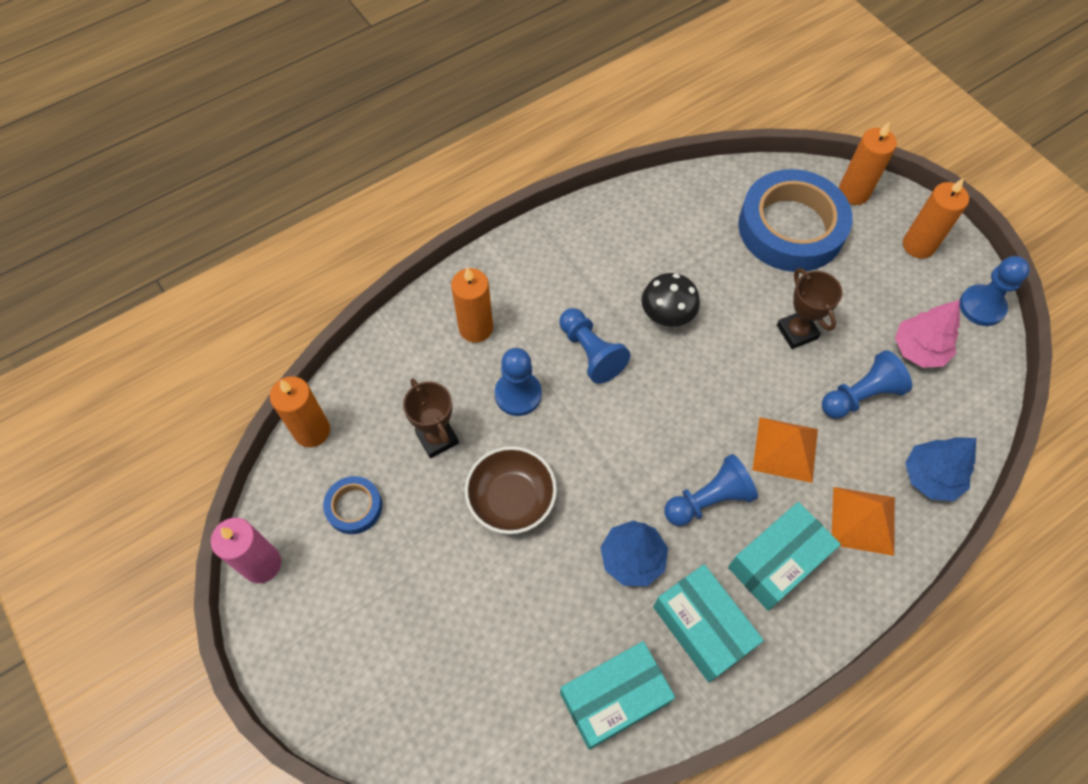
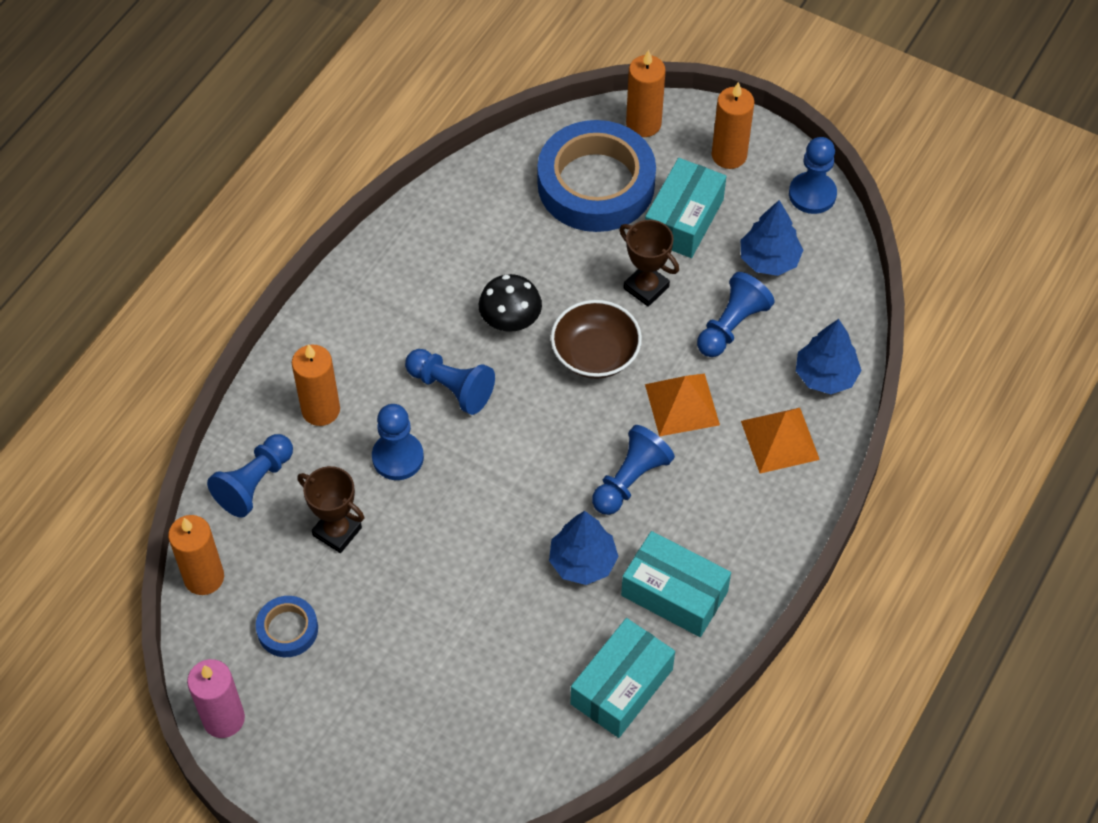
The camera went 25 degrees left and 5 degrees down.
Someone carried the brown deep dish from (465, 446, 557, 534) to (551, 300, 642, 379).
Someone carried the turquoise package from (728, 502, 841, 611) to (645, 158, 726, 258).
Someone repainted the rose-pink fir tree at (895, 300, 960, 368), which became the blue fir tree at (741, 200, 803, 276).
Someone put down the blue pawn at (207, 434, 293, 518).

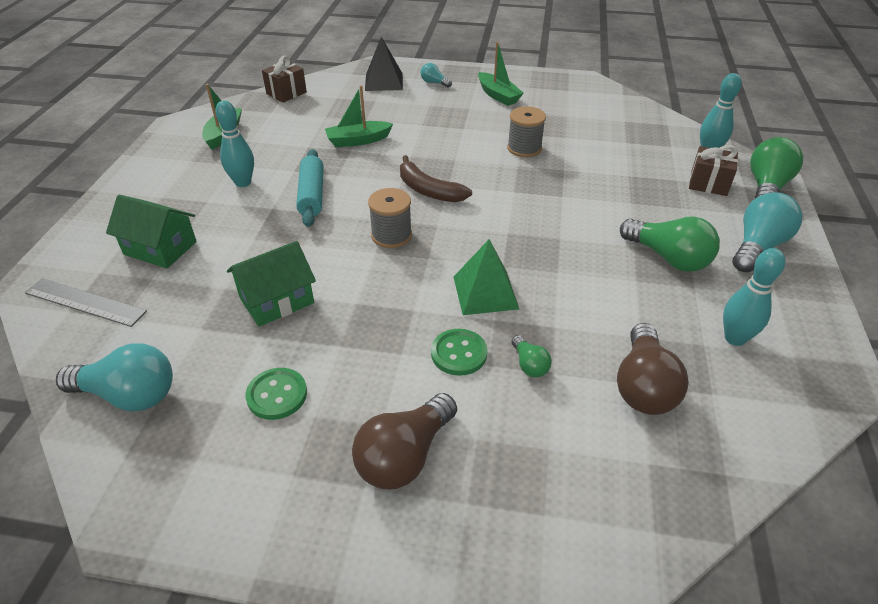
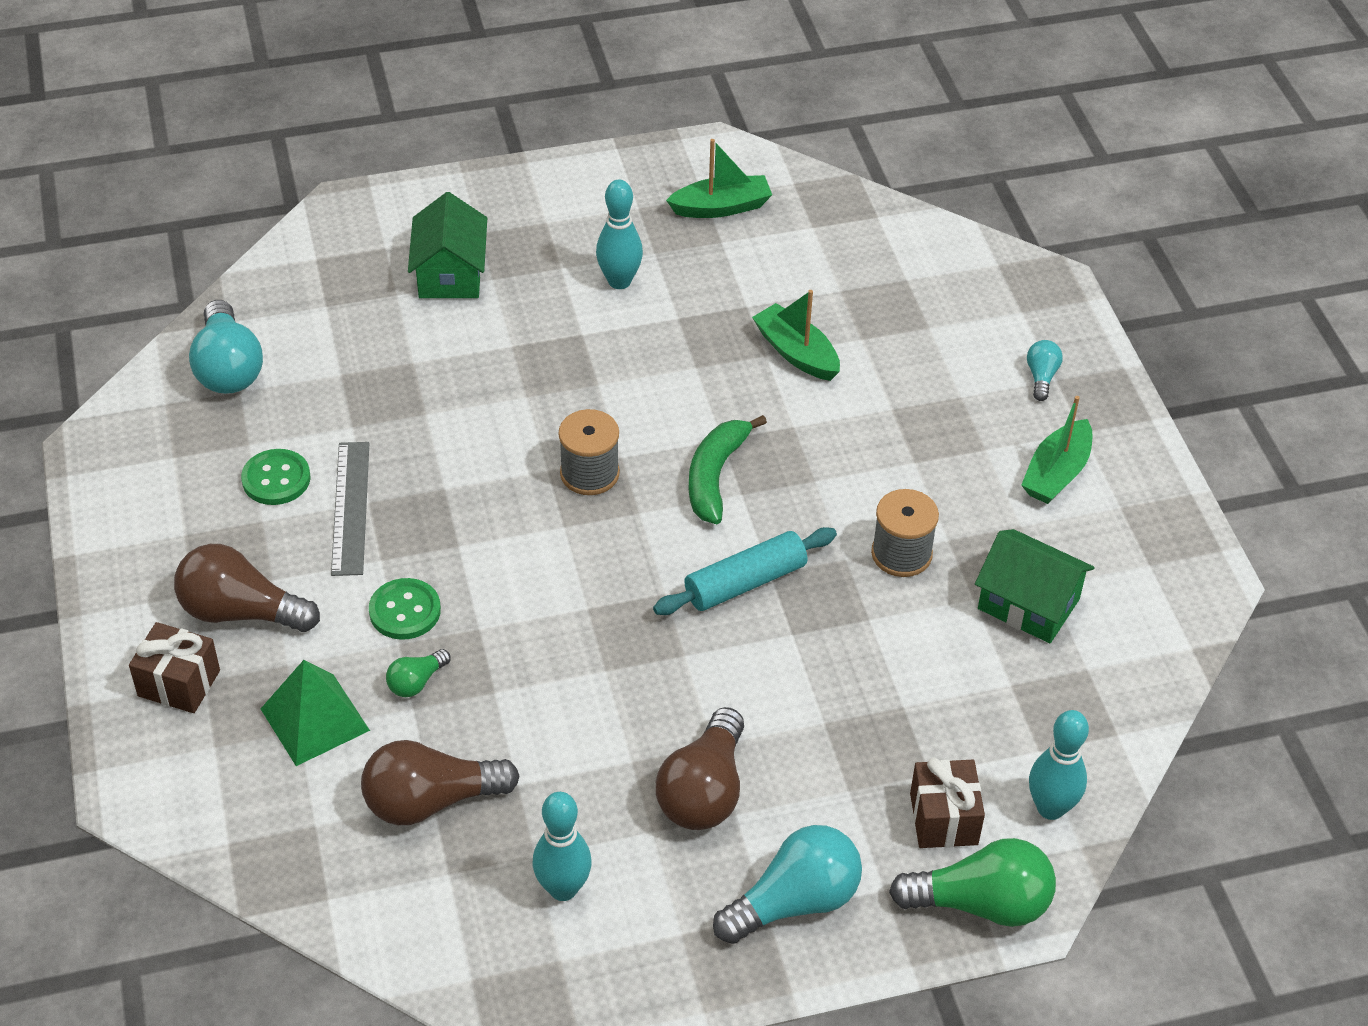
The camera went 65 degrees right and 5 degrees up.
Someone carried the ash-grey straightedge from (25, 278, 147, 327) to (331, 442, 369, 576).
Someone carried the emerald toy house from (227, 241, 316, 327) to (975, 529, 1095, 643).
Someone carried the brown present from (262, 56, 307, 103) to (129, 622, 220, 713).
Someone carried the turquoise dough roller from (296, 149, 324, 227) to (653, 527, 837, 615).
Someone took away the black solid pyramid at (365, 37, 403, 91).
Someone repainted the brown banana at (400, 155, 472, 202), which became the emerald banana at (689, 415, 767, 524).
Someone carried the emerald solid pyramid from (454, 239, 519, 315) to (261, 660, 370, 766).
Someone repainted the emerald light bulb at (620, 217, 720, 272), which became the brown light bulb at (656, 707, 744, 830).
Someone rotated the turquoise light bulb at (733, 192, 802, 272) by 45 degrees counterclockwise.

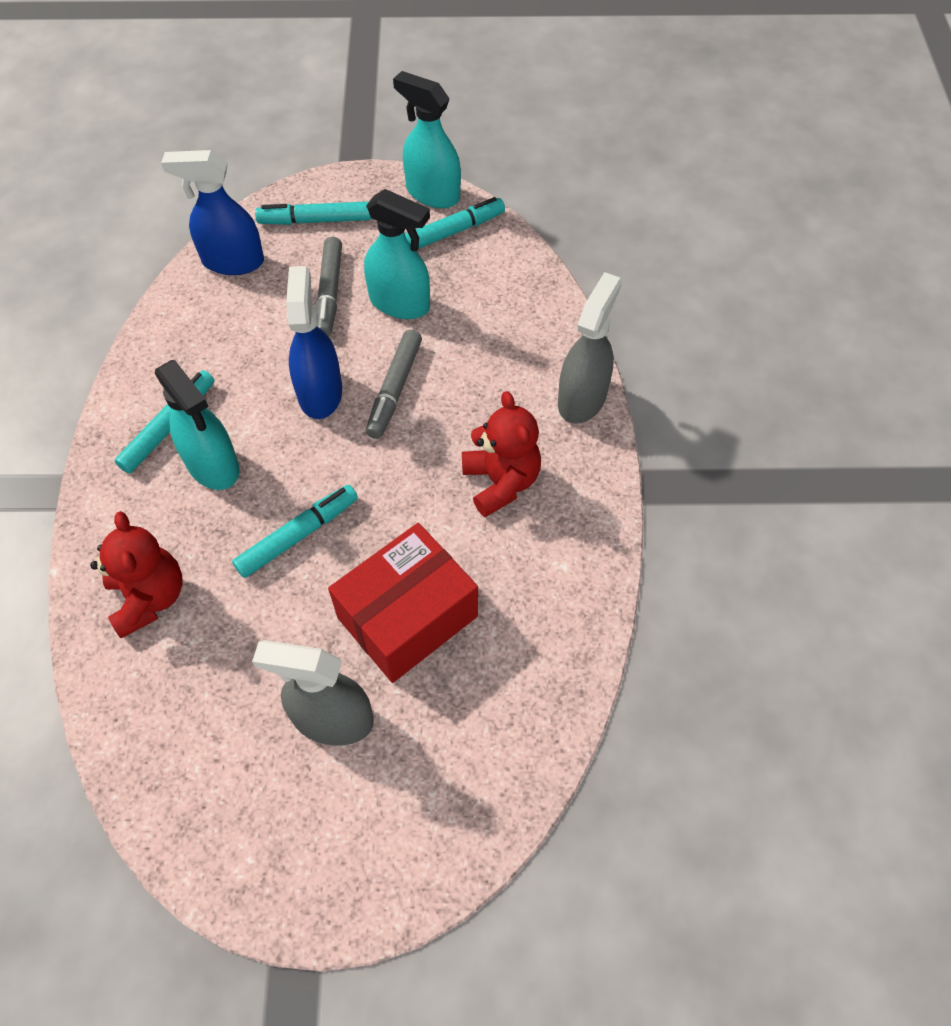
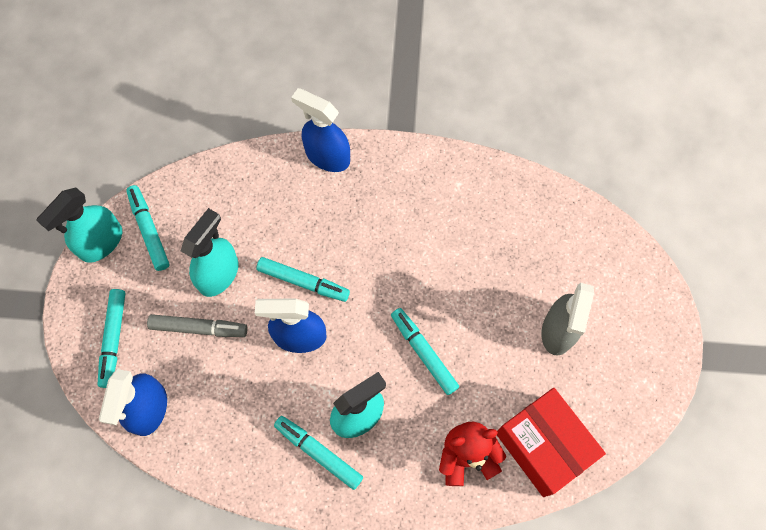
The camera went 85 degrees left and 10 degrees up.
Someone carried the crimson package from (328, 523, 478, 683) to (497, 388, 606, 497).
Someone repainted the ash-grey marker at (366, 330, 422, 439), which became the turquoise marker at (256, 257, 350, 302).
Someone took away the crimson teddy at (462, 391, 541, 517).
Someone repainted the ash-grey sprayer at (558, 272, 622, 423), which became the blue sprayer at (291, 88, 350, 172).

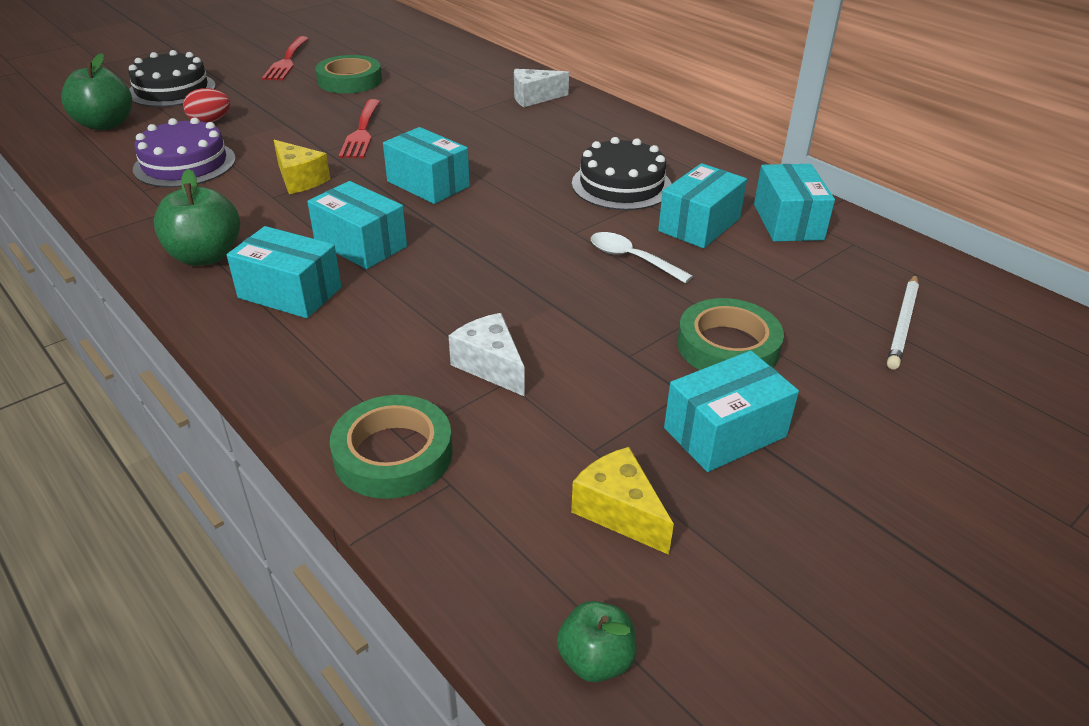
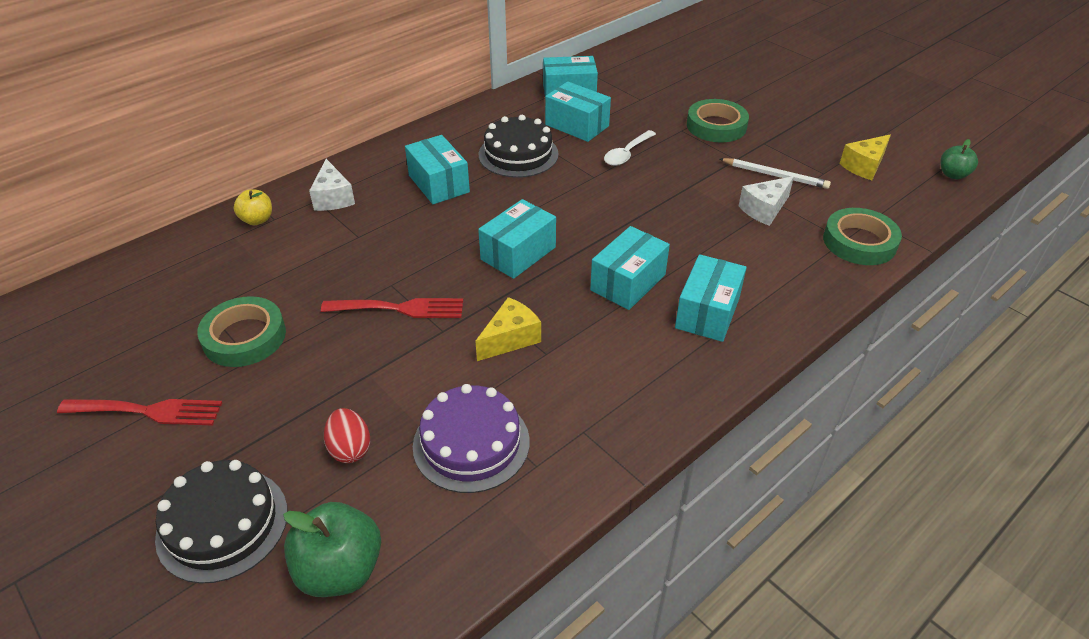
The camera went 90 degrees left and 5 degrees up.
Someone took away the emerald toy apple at (154, 169, 240, 266).
Someone carried the turquoise package from (664, 351, 799, 472) to (405, 135, 470, 204).
Someone carried the white lead pencil from (887, 274, 919, 369) to (720, 158, 831, 189).
Someone put down the golden toy apple at (234, 189, 272, 225).

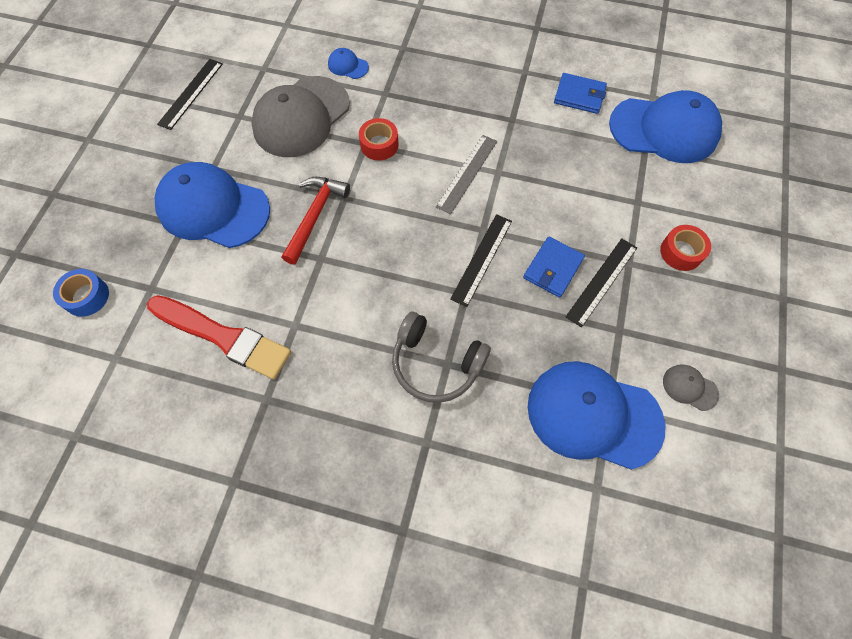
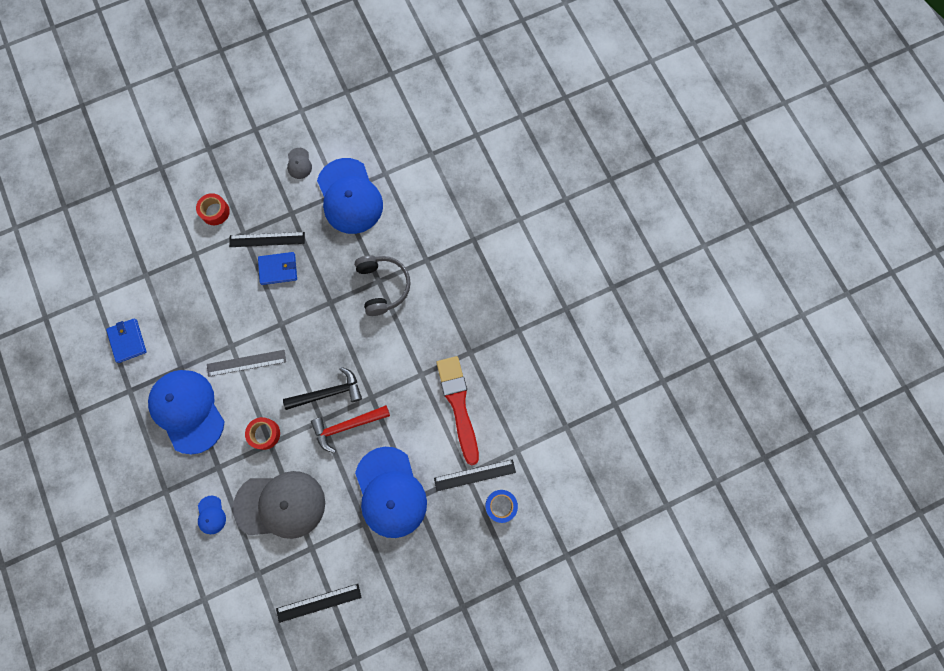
The camera went 130 degrees left and 10 degrees up.
Someone carried the black straightedge from (450, 214, 512, 307) to (434, 459, 516, 491).
Someone carried the blue peaked cap from (609, 90, 722, 163) to (148, 370, 225, 454).
Someone put down the black carpenter's hammer at (283, 367, 362, 410).

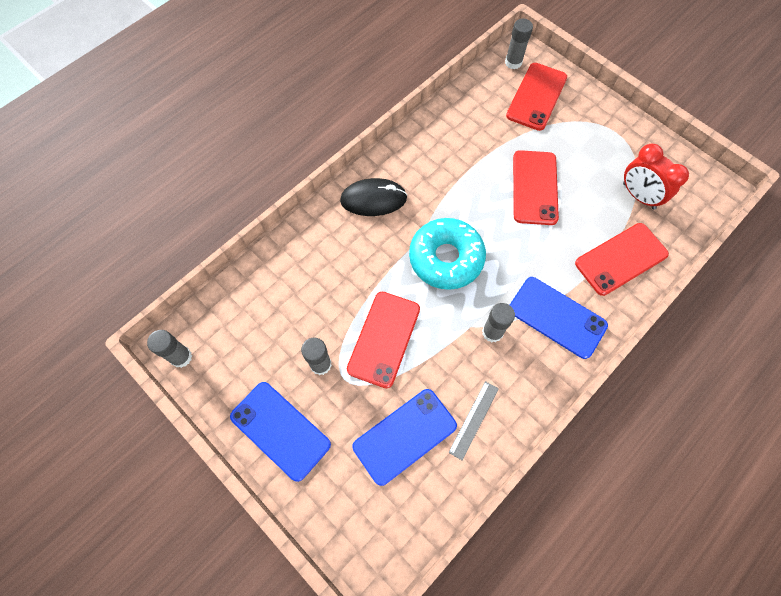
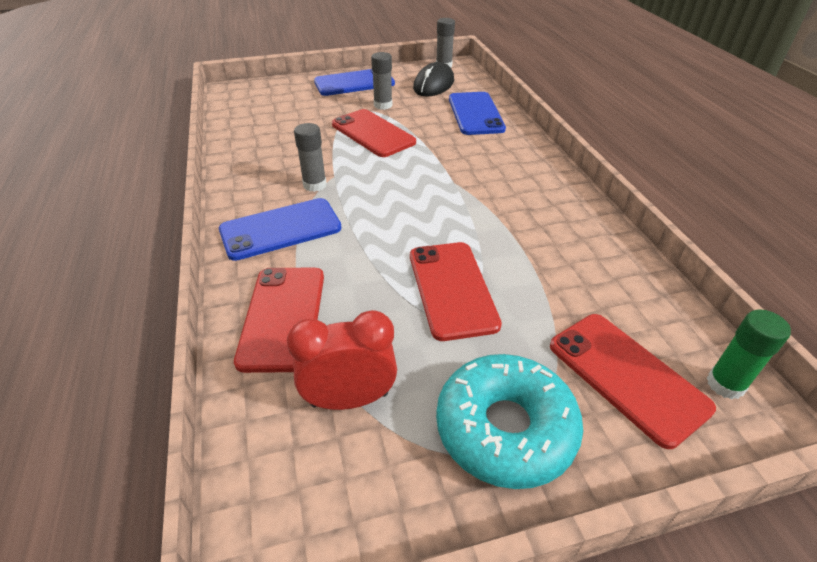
The camera went 120 degrees right and 25 degrees down.
Someone carried the black mouse from (340, 178, 407, 216) to (413, 62, 454, 97).
Someone carried the blue phone from (352, 389, 457, 486) to (449, 92, 506, 135).
Someone carried the turquoise doughnut from (409, 218, 486, 290) to (436, 354, 583, 489).
Someone took away the ash-grey straightedge at (448, 381, 499, 460).
Someone repainted the ash-grey glue at (505, 19, 533, 69), which became the emerald glue at (707, 310, 791, 399).
Someone rotated the crimson phone at (513, 150, 559, 225) by 45 degrees clockwise.

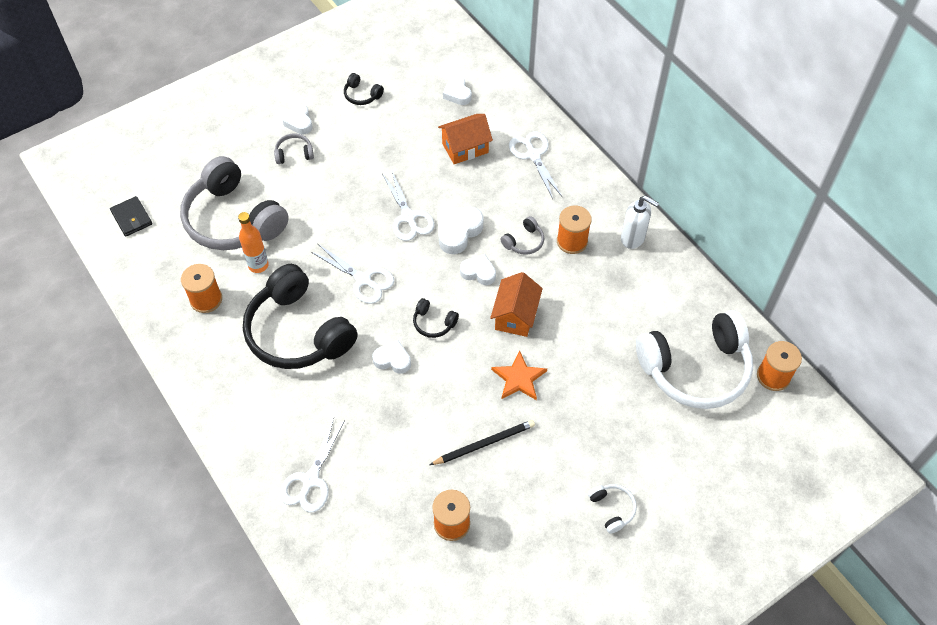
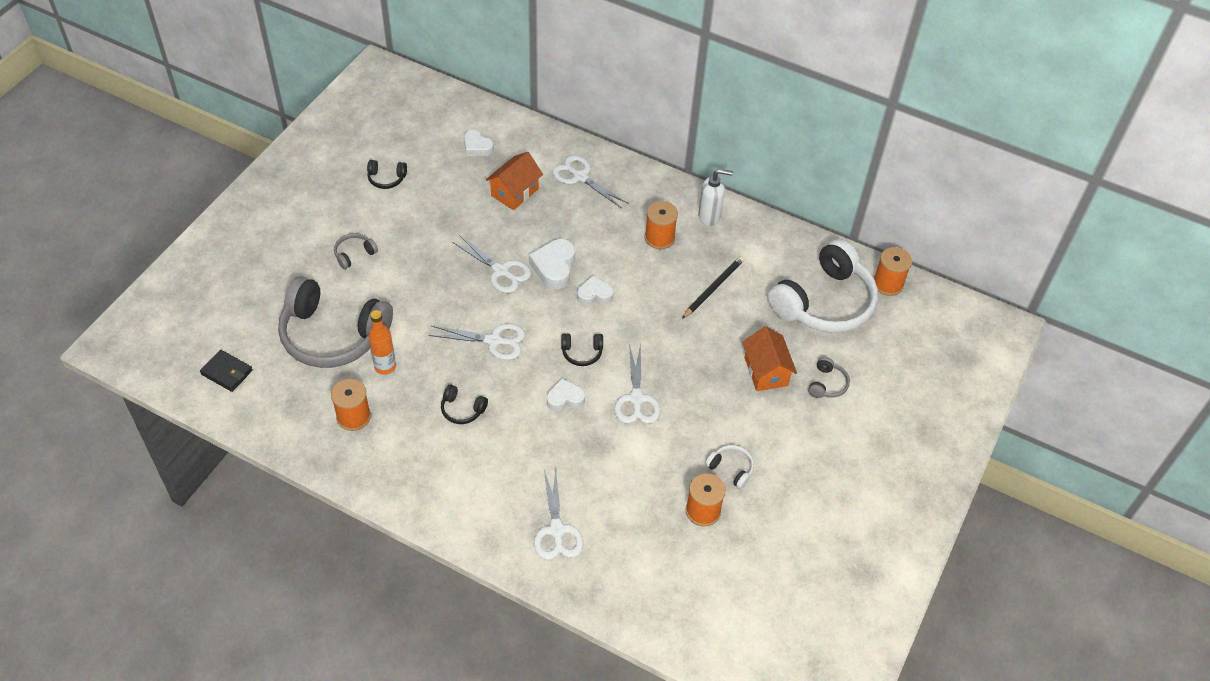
The camera went 30 degrees left and 5 degrees down.
Someone scaled the black headphones at (243, 264, 358, 369) by 0.40.
Someone took away the white heart at (283, 104, 312, 134).
Someone carried the black lead pencil from (430, 420, 535, 465) to (682, 256, 744, 319).
Someone carried the orange toy house from (490, 272, 543, 337) to (742, 326, 797, 391).
Someone took away the orange star at (491, 350, 547, 400).
Someone carried the ash-grey headphones from (500, 216, 544, 255) to (808, 357, 850, 398).
Someone carried the white headphones from (588, 484, 637, 534) to (705, 445, 754, 489).
Someone put down the white shears at (614, 343, 660, 424).

